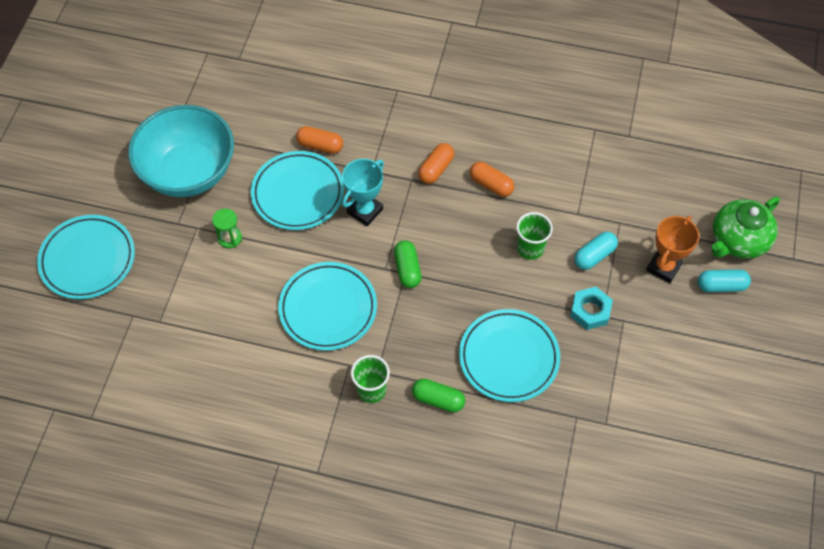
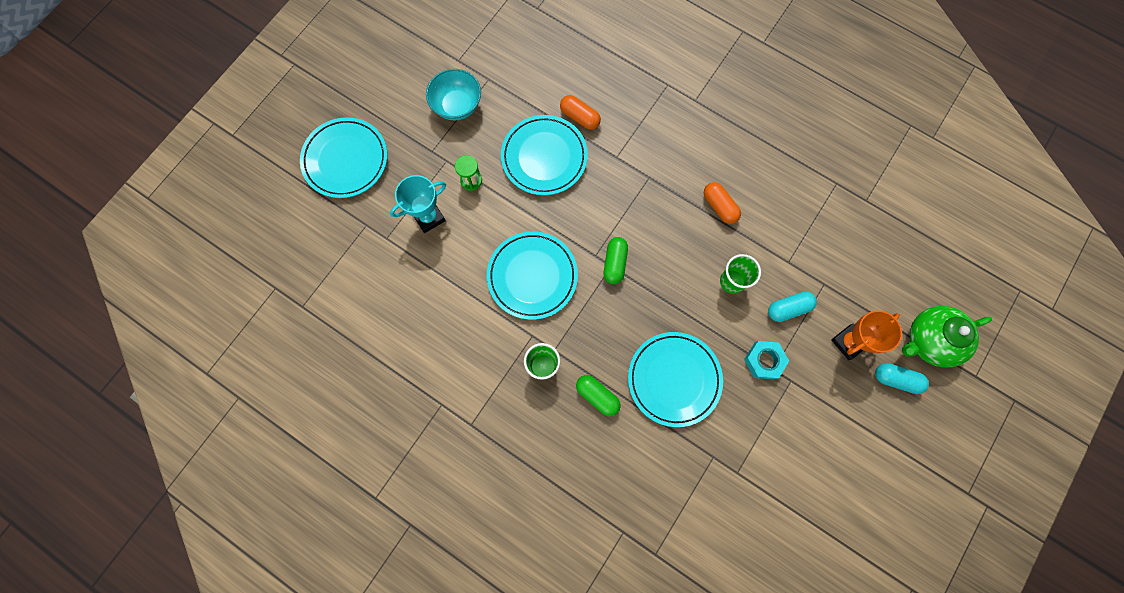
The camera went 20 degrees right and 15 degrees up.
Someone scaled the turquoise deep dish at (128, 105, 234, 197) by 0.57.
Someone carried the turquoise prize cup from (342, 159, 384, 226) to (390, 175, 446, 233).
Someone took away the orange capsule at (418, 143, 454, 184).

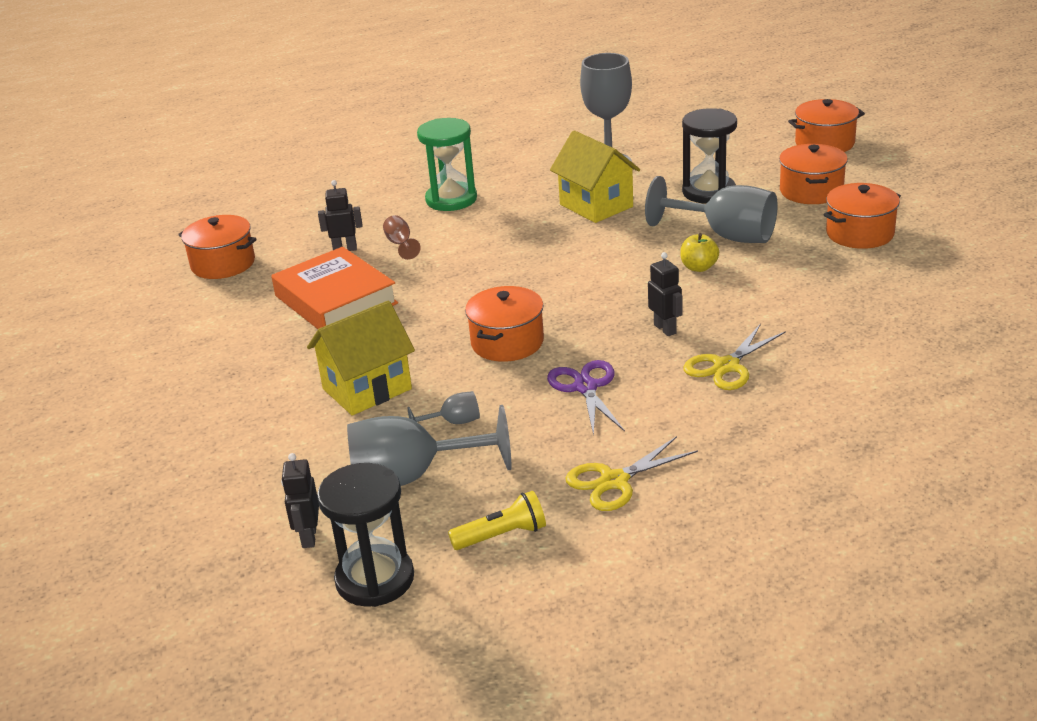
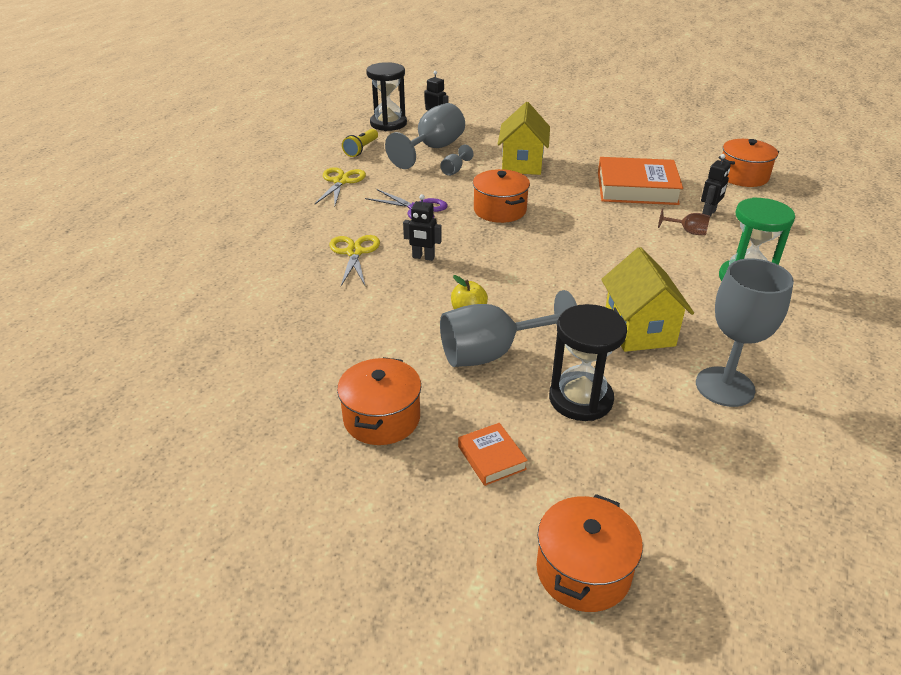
The camera went 130 degrees right and 5 degrees up.
Someone rotated the golden toy house at (550, 130, 640, 223) by 75 degrees clockwise.
Someone swapped the orange stockpot at (779, 144, 848, 204) for the orange hardcover at (458, 423, 528, 486).

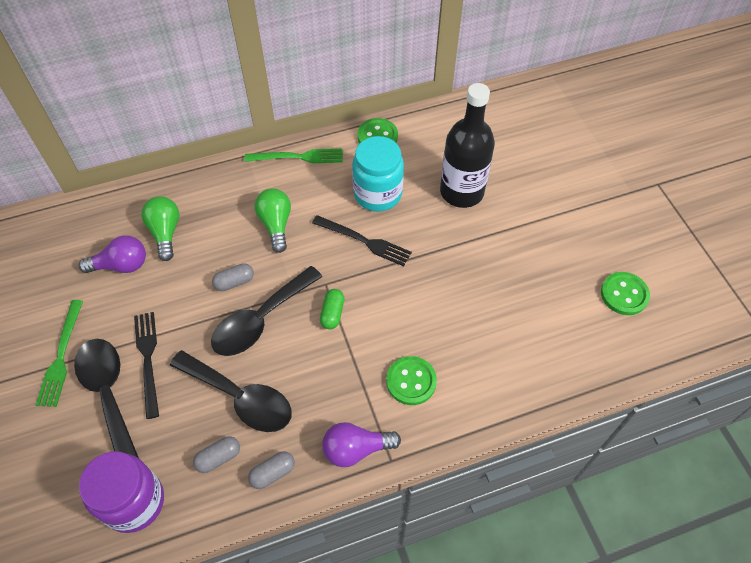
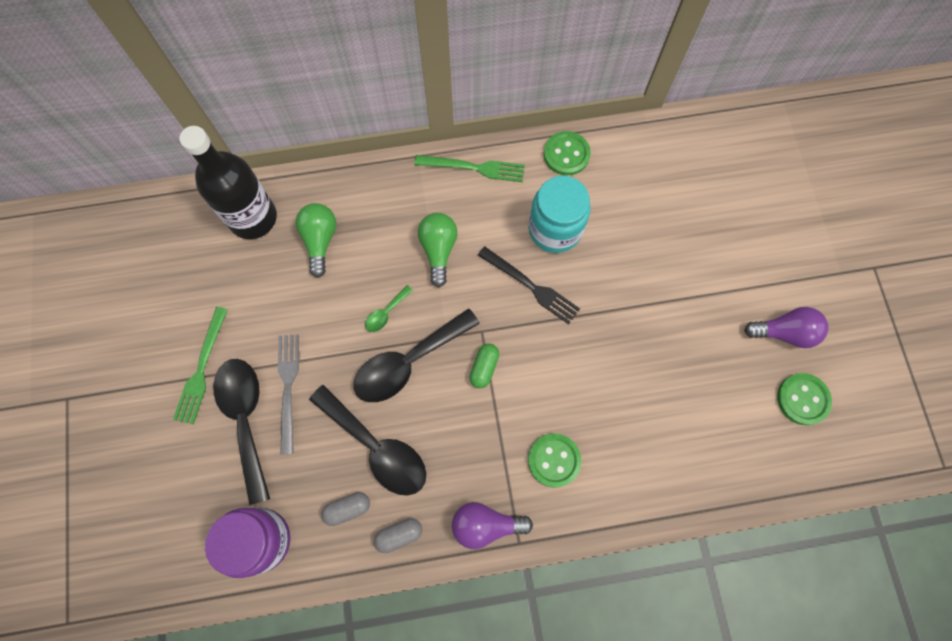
The camera went 10 degrees right and 15 degrees up.
Someone carried the purple light bulb from (79, 235, 146, 273) to (744, 307, 828, 348).
Someone repainted the black table fork at (134, 312, 159, 419), which became the ash-grey table fork at (278, 334, 299, 455).
Someone swapped the ash-grey capsule at (212, 263, 254, 291) for the emerald tablespoon at (365, 285, 413, 332).
Someone carried the black bottle from (440, 83, 495, 208) to (180, 126, 277, 239).

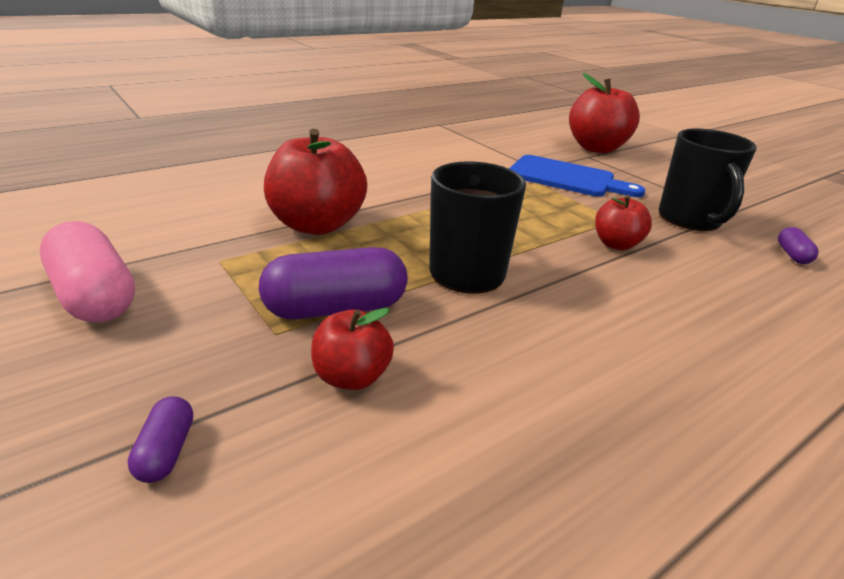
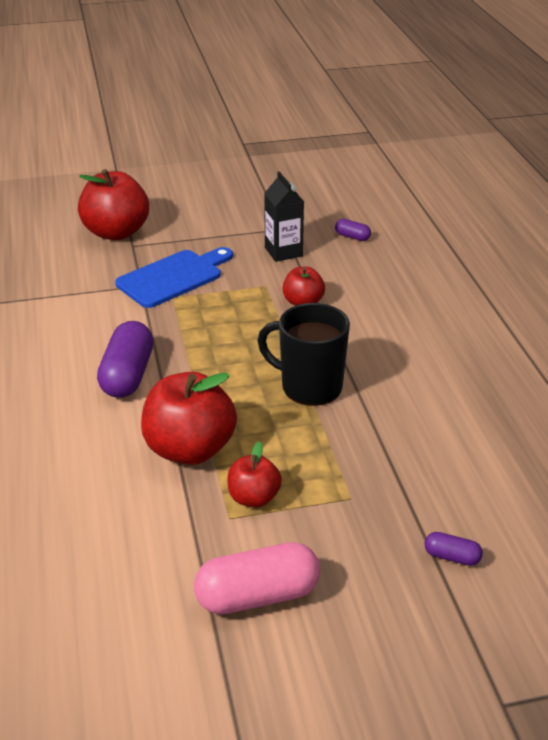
The camera went 65 degrees left and 5 degrees up.
Someone carried the purple capsule from (259, 247, 408, 319) to (97, 321, 154, 398).
Someone carried the crimson toy apple from (311, 308, 394, 390) to (227, 441, 282, 508).
Someone swapped the black tea mug at (659, 129, 757, 231) for the black milk carton at (264, 171, 304, 262).

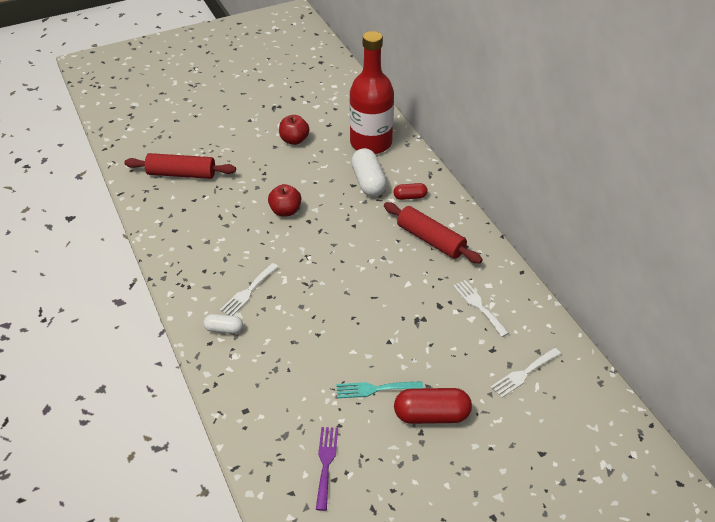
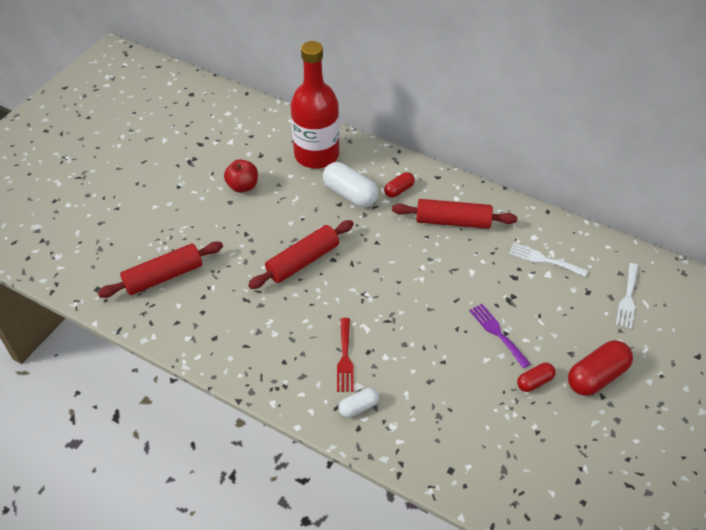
The camera went 35 degrees left and 5 degrees up.
Someone repainted the white table fork at (220, 263, 278, 316), which became the crimson table fork at (337, 318, 354, 392).
Someone swapped the crimson toy apple at (268, 184, 301, 217) for the crimson dough roller at (248, 220, 354, 289).
Someone carried the purple table fork from (316, 427, 338, 511) to (469, 304, 530, 368).
Someone swapped the turquoise table fork at (336, 381, 423, 398) for the crimson capsule at (517, 363, 556, 392).

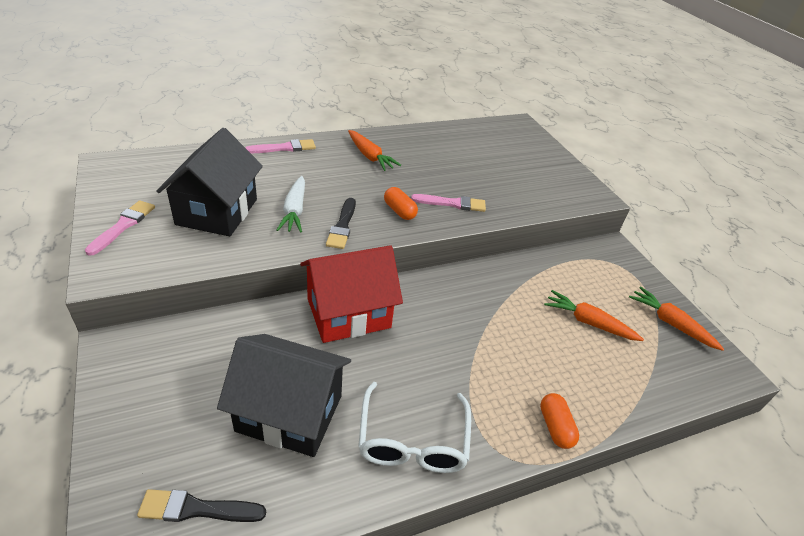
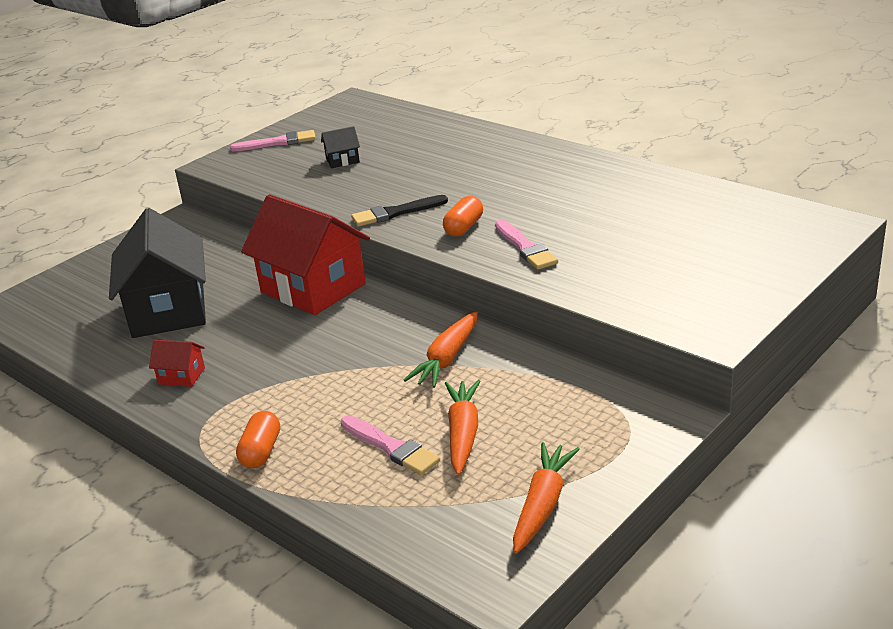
The camera went 70 degrees right and 10 degrees down.
Someone took away the black paintbrush at (137, 489, 266, 522).
Someone scaled the black toy house at (156, 128, 263, 236) by 0.41.
Someone carried the rose-pink paintbrush from (245, 139, 316, 153) to (341, 415, 440, 475).
Someone took away the white root vegetable at (276, 176, 305, 233).
Someone carried the orange root vegetable from (348, 130, 401, 171) to (404, 311, 478, 388).
Someone swapped the white eyeglasses at (358, 382, 471, 473) for the crimson toy house at (149, 339, 205, 387).
Someone rotated the orange capsule at (540, 393, 579, 449) by 45 degrees counterclockwise.

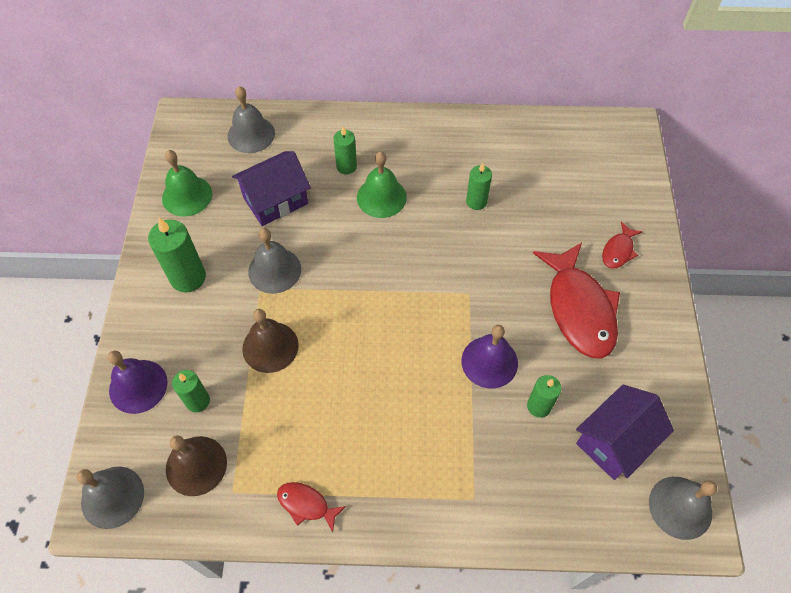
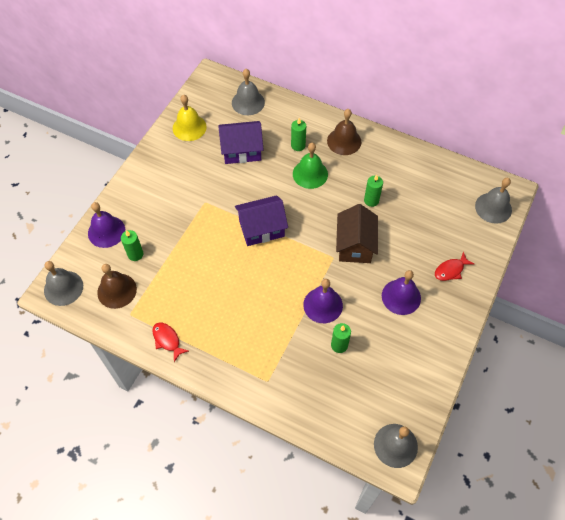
The camera went 25 degrees right and 0 degrees up.
Someone took away the emerald pillar candle at (148, 218, 206, 293).
Someone repainted the emerald hand bell at (162, 150, 212, 217), which became the golden hand bell at (173, 95, 207, 141).
Someone carried the brown hand bell from (242, 309, 299, 373) to (327, 109, 362, 155).
Someone carried the ash-grey hand bell from (248, 228, 301, 294) to (475, 178, 512, 224).
Someone swapped the crimson fish figure at (533, 242, 620, 359) for the purple hand bell at (382, 270, 421, 315).
Someone carried the purple toy house from (576, 385, 674, 480) to (235, 195, 288, 246).
Someone put down the brown toy house at (336, 204, 378, 263).

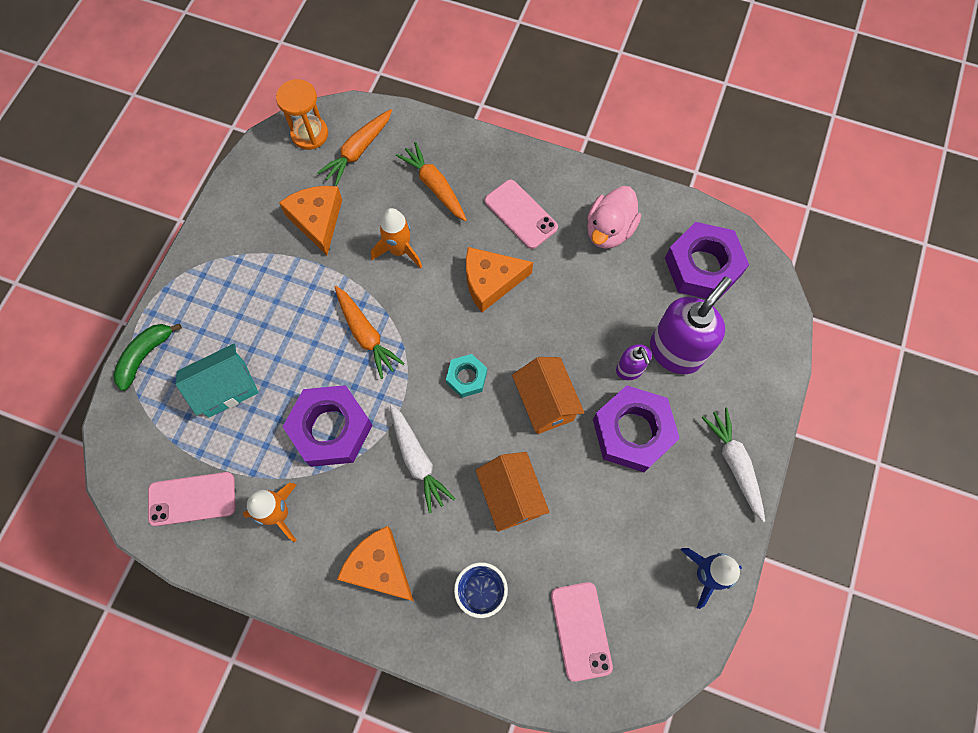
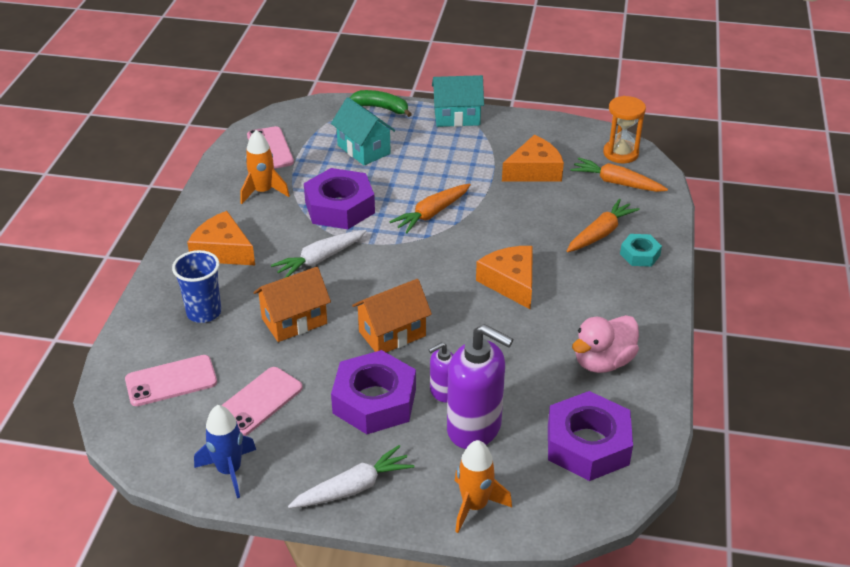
The camera went 80 degrees right and 30 degrees down.
Someone rotated the orange cheese at (337, 526, 414, 601) by 90 degrees counterclockwise.
Someone carried the orange rocket from (371, 208, 422, 268) to (455, 440, 512, 533).
Someone carried the turquoise hex nut from (446, 354, 487, 398) to (620, 234, 662, 267).
Someone carried the rose-pink phone from (485, 180, 558, 249) to (221, 367, 303, 436).
Someone rotated the rose-pink rubber duck at (587, 186, 641, 249) by 60 degrees counterclockwise.
Someone put down the turquoise toy house at (432, 75, 484, 127).

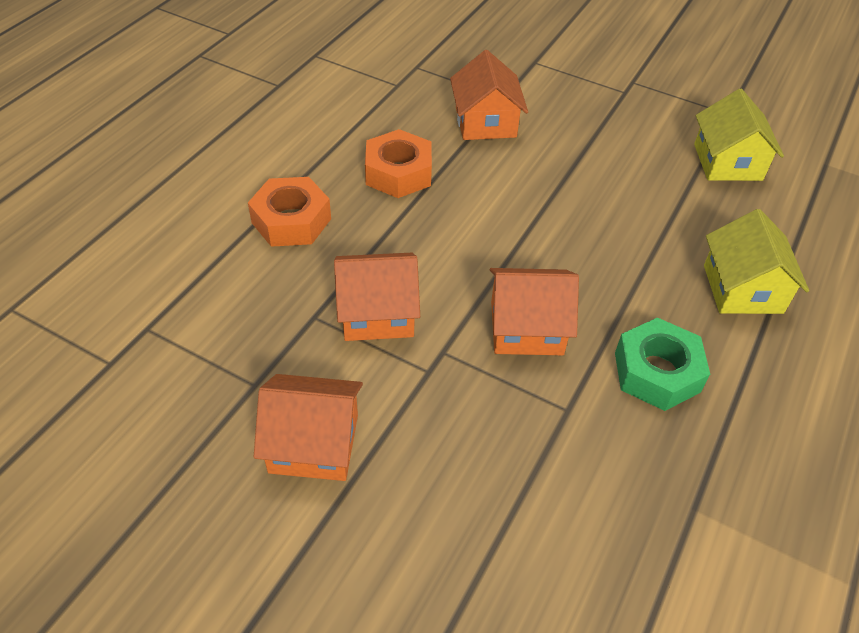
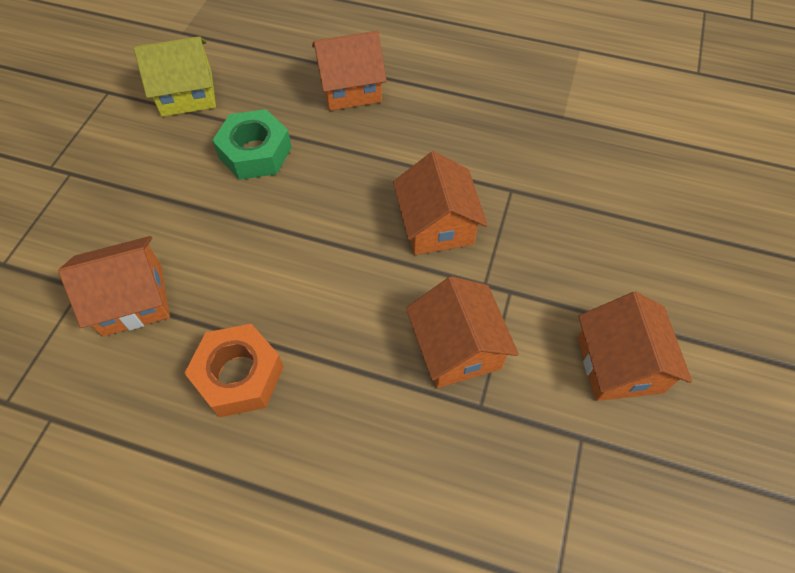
The camera went 100 degrees left and 10 degrees up.
Someone took away the orange hex nut at (248, 177, 331, 247).
Someone carried the emerald hex nut from (615, 317, 710, 411) to (212, 109, 292, 180).
Someone repainted the golden toy house at (704, 209, 809, 314), which became the orange toy house at (312, 31, 387, 111).

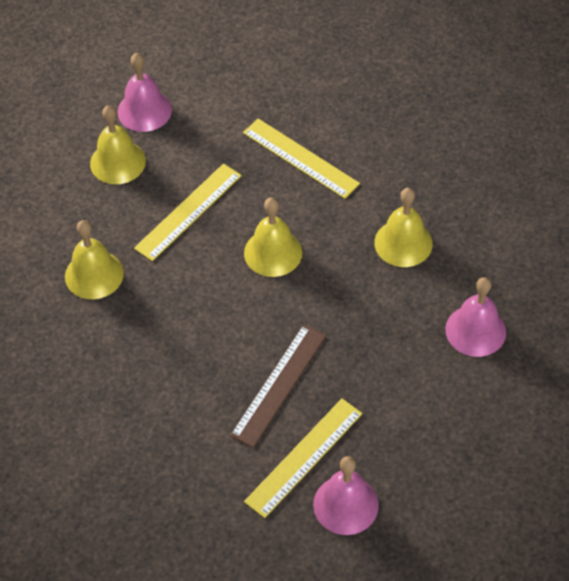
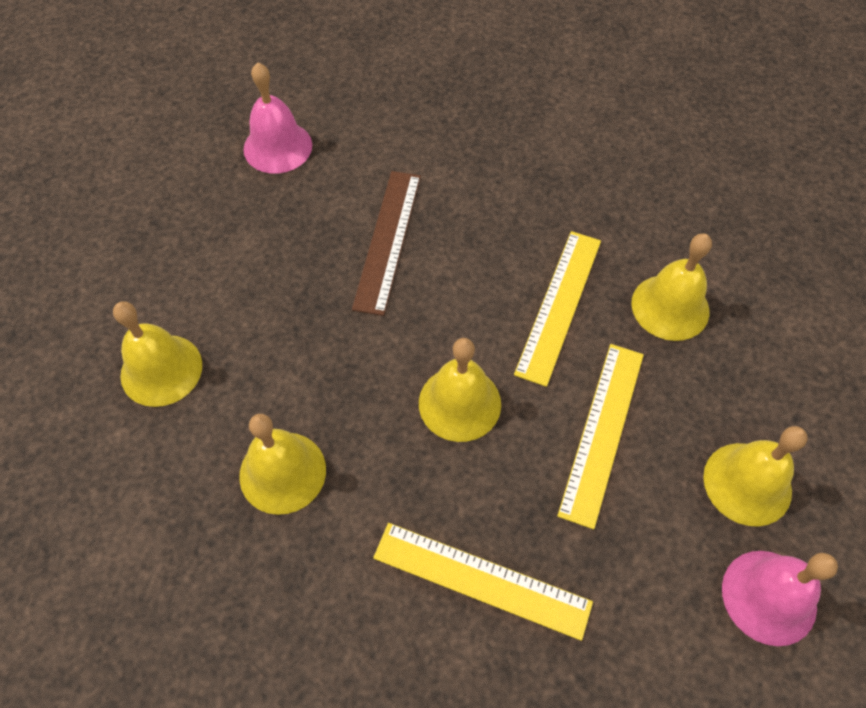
The camera went 160 degrees right and 5 degrees up.
Someone carried the golden straightedge from (244, 398, 362, 518) to (514, 231, 601, 387).
Someone repainted the rose-pink hand bell at (445, 277, 506, 357), which became the golden hand bell at (113, 301, 202, 407).

